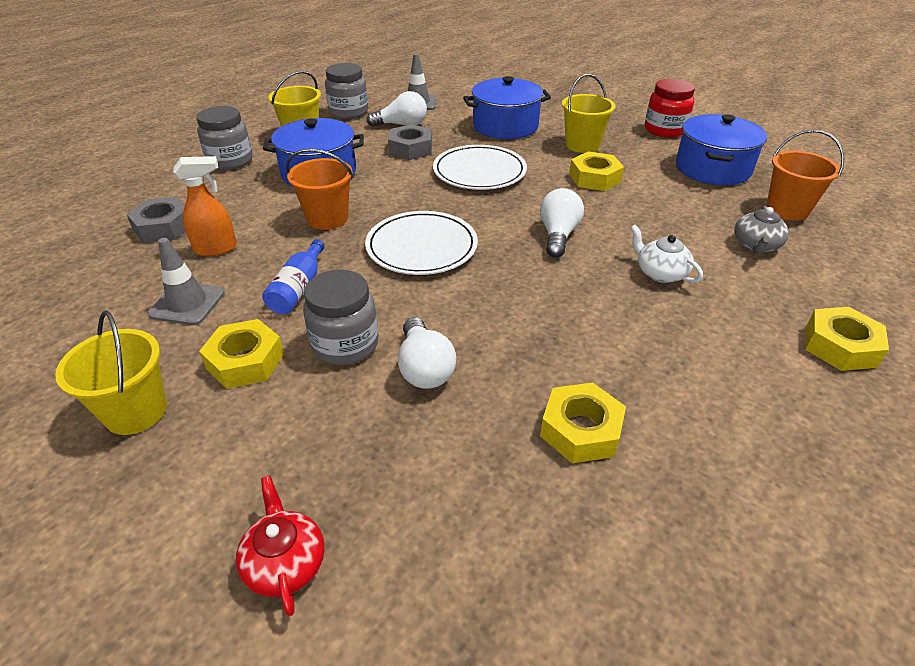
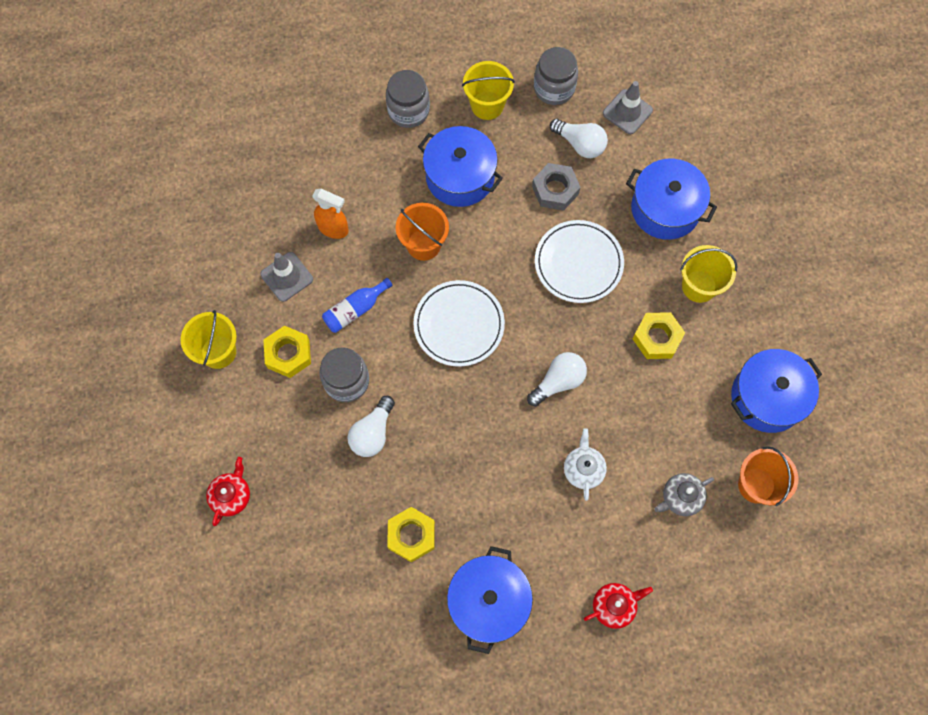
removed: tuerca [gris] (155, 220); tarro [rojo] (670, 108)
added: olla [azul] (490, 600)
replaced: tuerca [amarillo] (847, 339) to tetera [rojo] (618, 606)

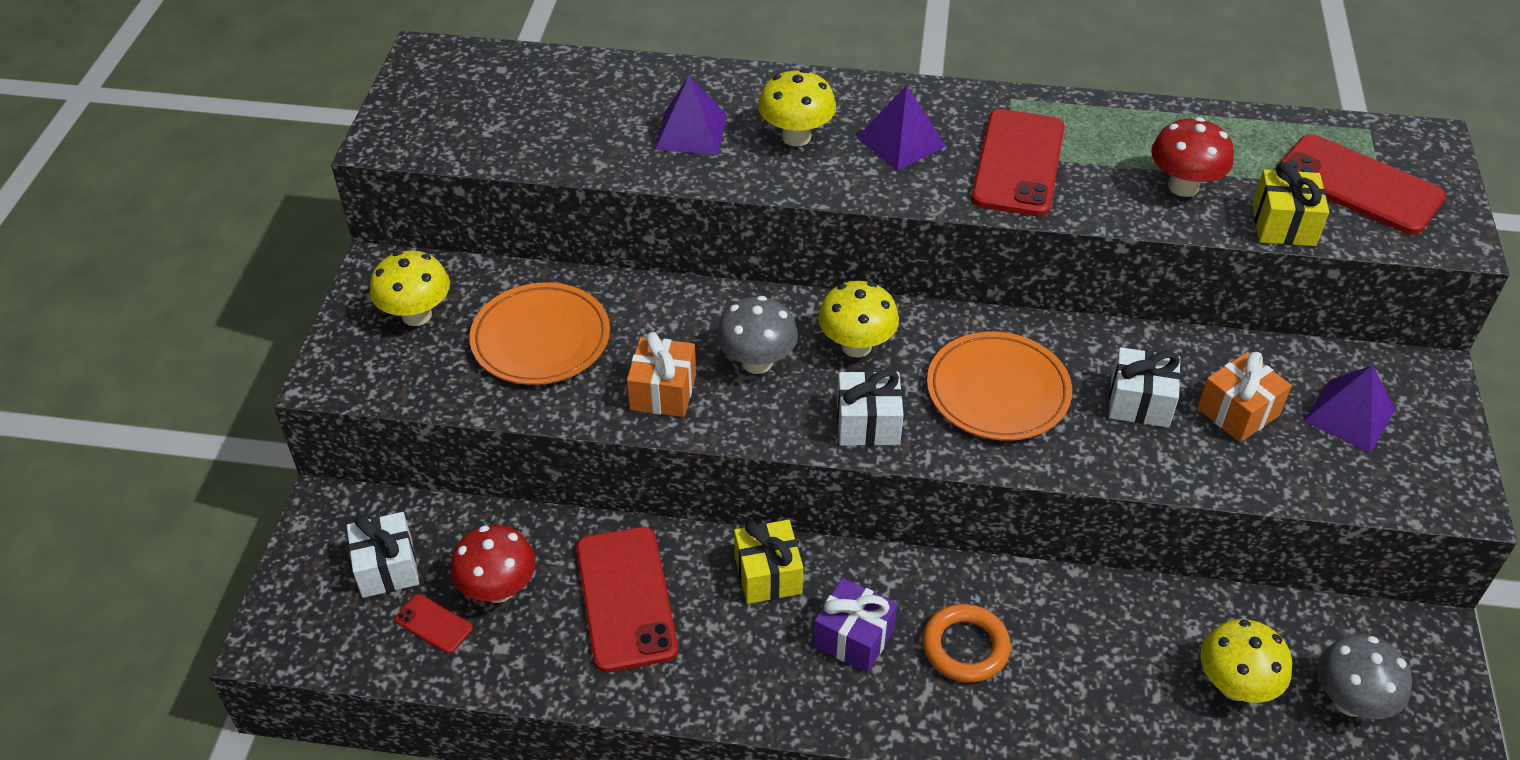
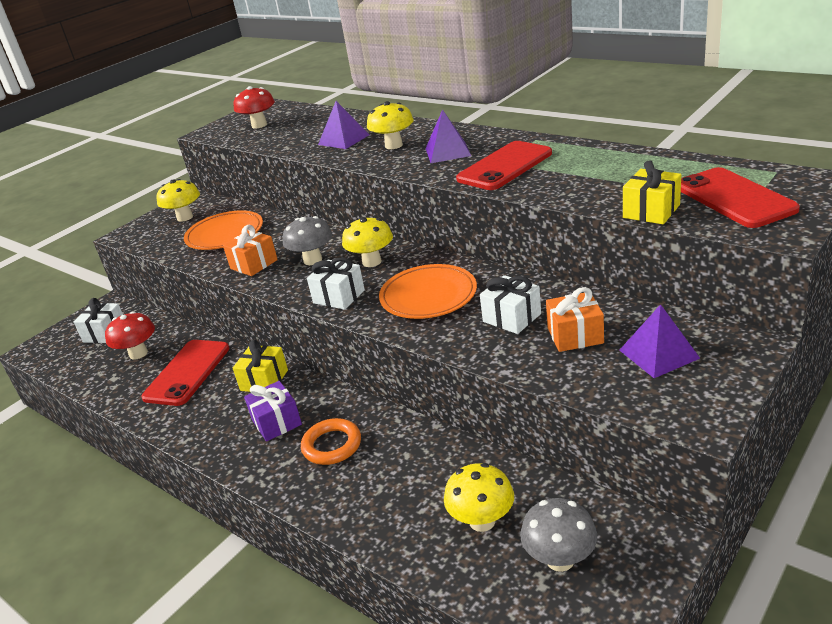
removed: móvil [rojo] (434, 623)
moved: seta [rojo] (1192, 157) to (254, 107)

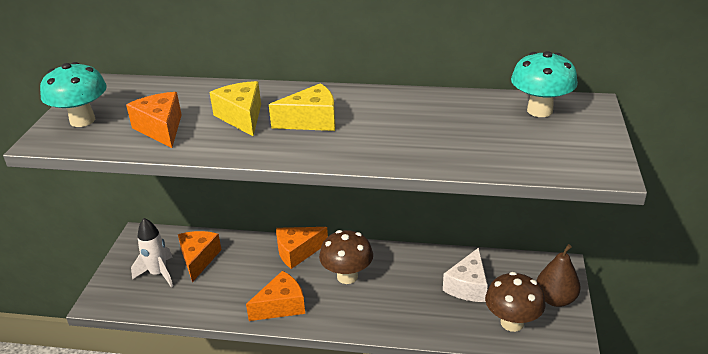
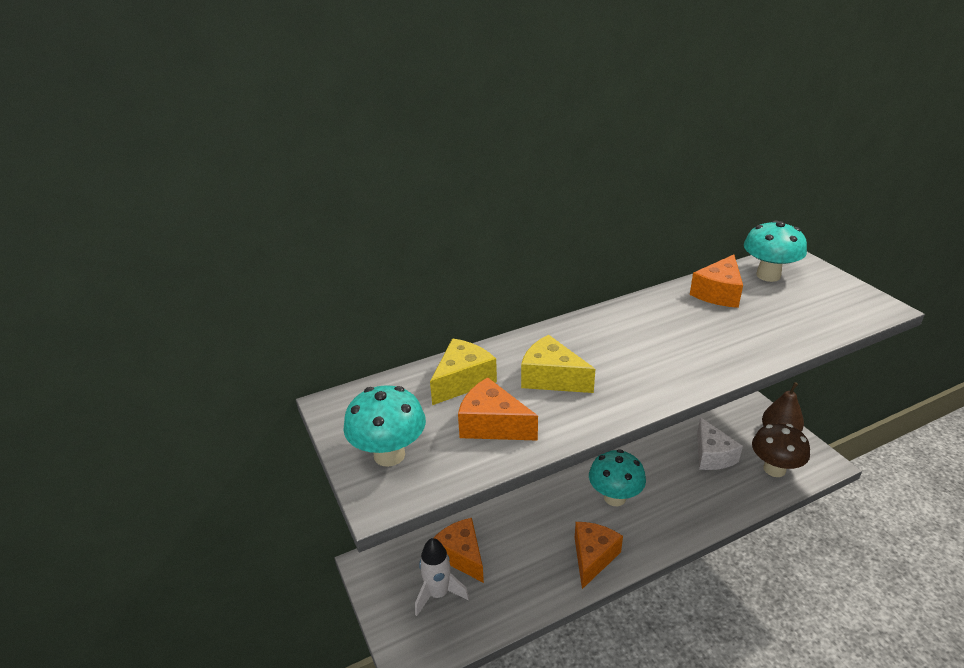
moved: queso [amarillo] (302, 107) to (463, 371); queso [naranja] (302, 248) to (716, 281)
recoloured: seta [marrón] (346, 257) to seta [turquesa] (617, 477)

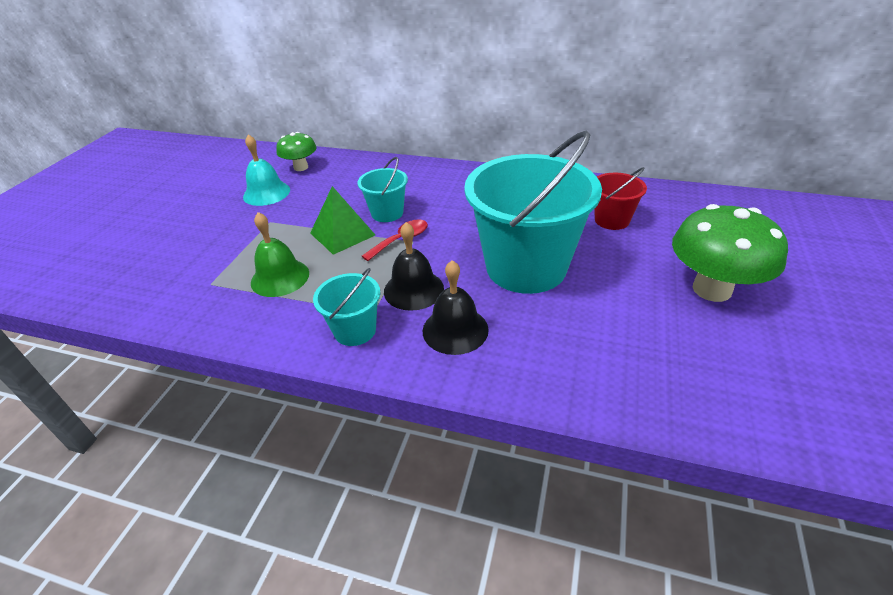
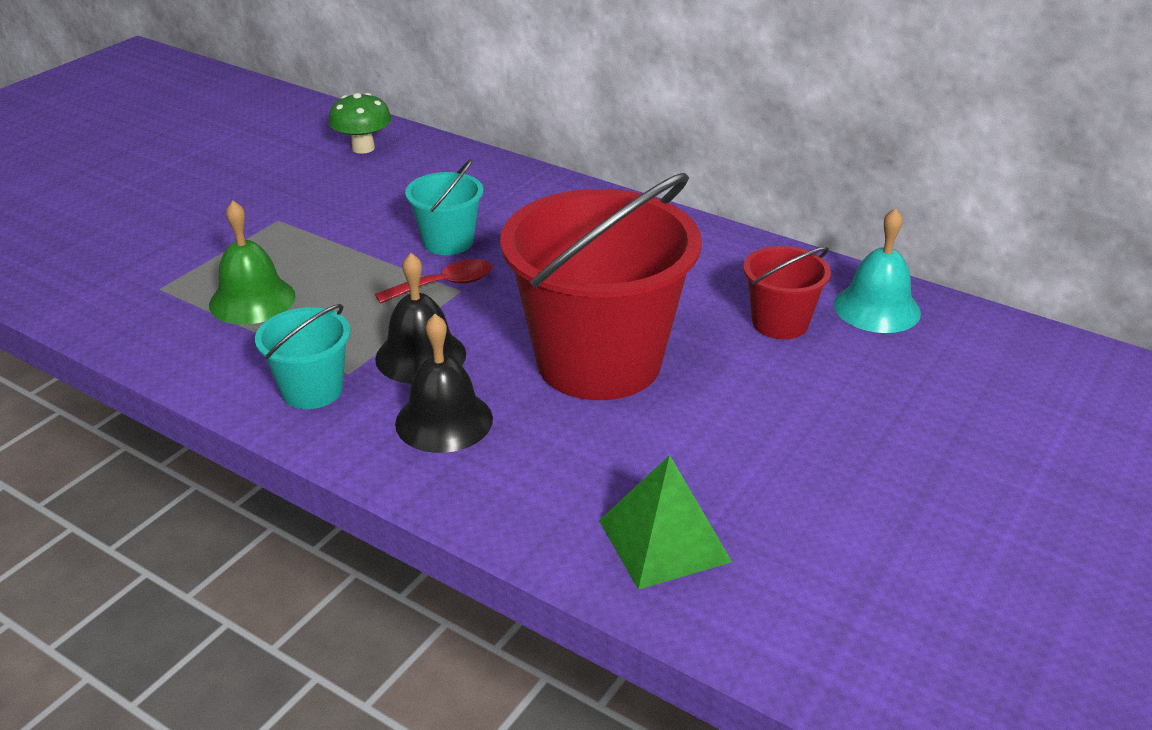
removed: seta [verde] (730, 253)
moved: campana [turquesa] (266, 170) to (877, 270); pirámide [verde] (342, 220) to (665, 522)
recoloured: balde [turquesa] (533, 212) to balde [rojo] (601, 286)

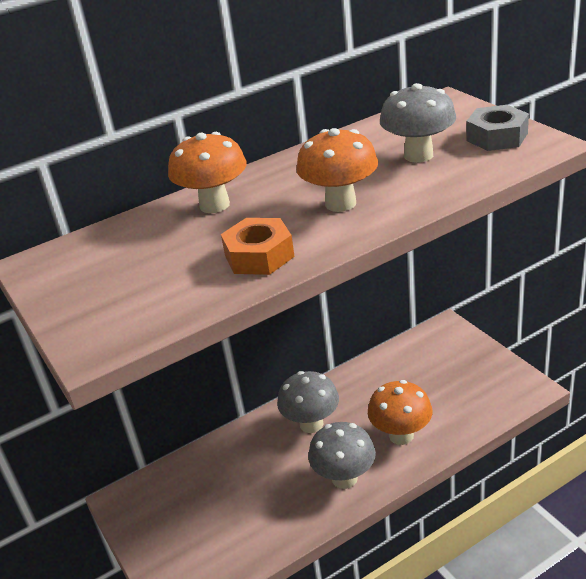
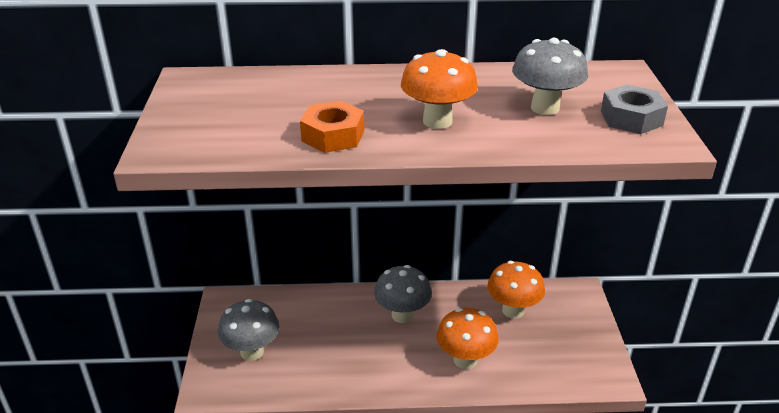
moved: seta [naranja] (207, 172) to (516, 289); seta [gris] (342, 455) to (248, 330)

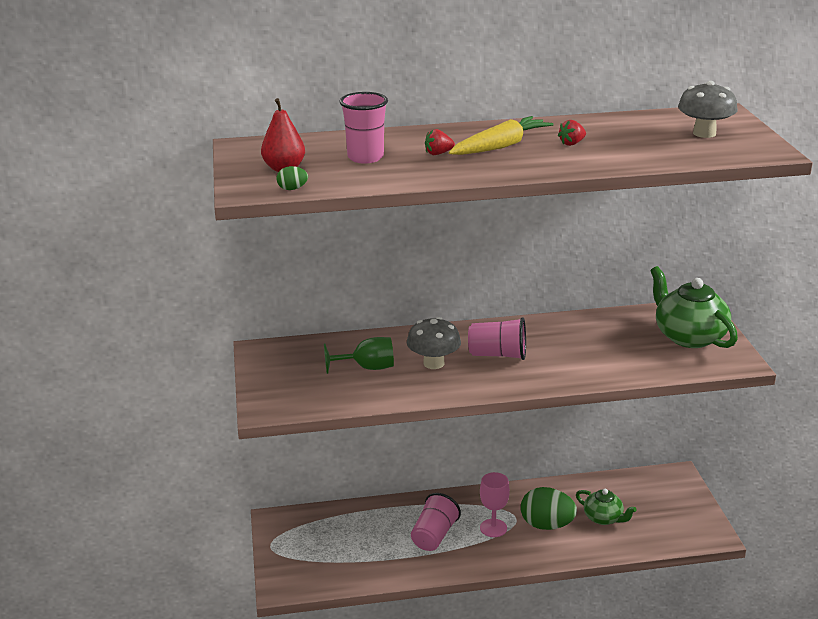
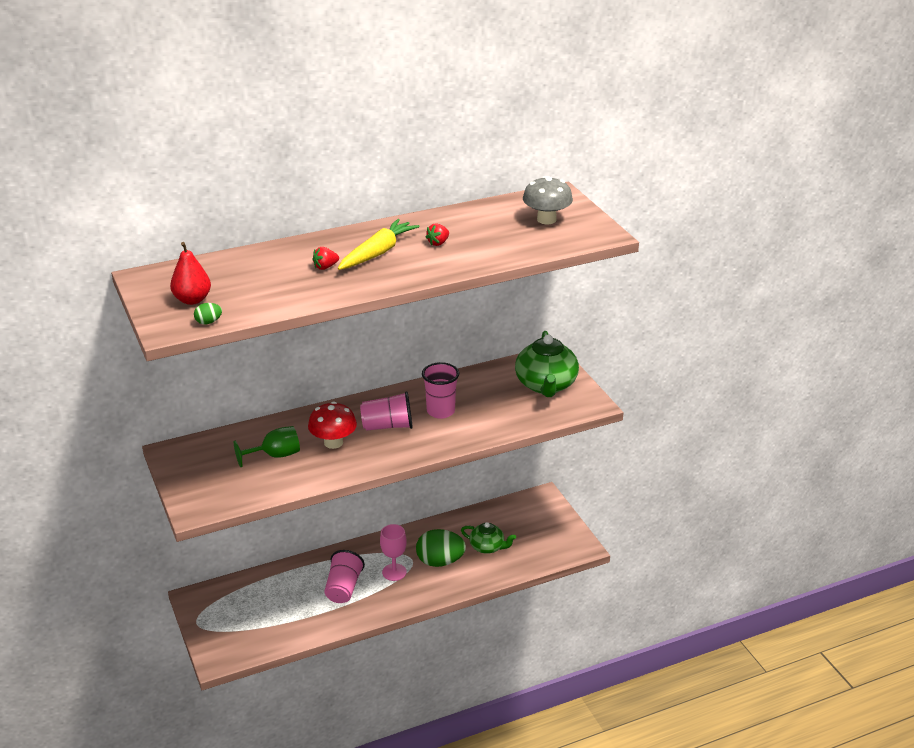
moved: vaso [rosa] (364, 128) to (440, 390)
recoloured: seta [gris] (434, 343) to seta [rojo] (332, 425)
turned: tetera [verde] (694, 307) = (547, 364) 135 degrees counterclockwise

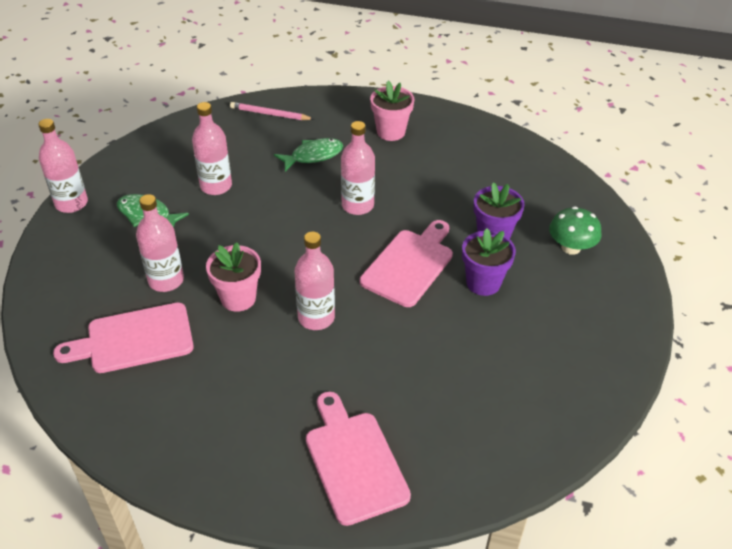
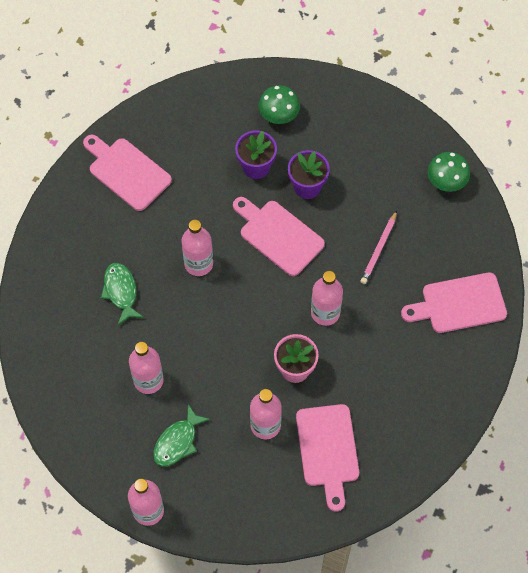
removed: maceta [rosa] (392, 111)
added: tabla de cortar [rosa] (127, 173); seta [verde] (449, 172)
moved: lápiz [rosa] (271, 111) to (378, 247)

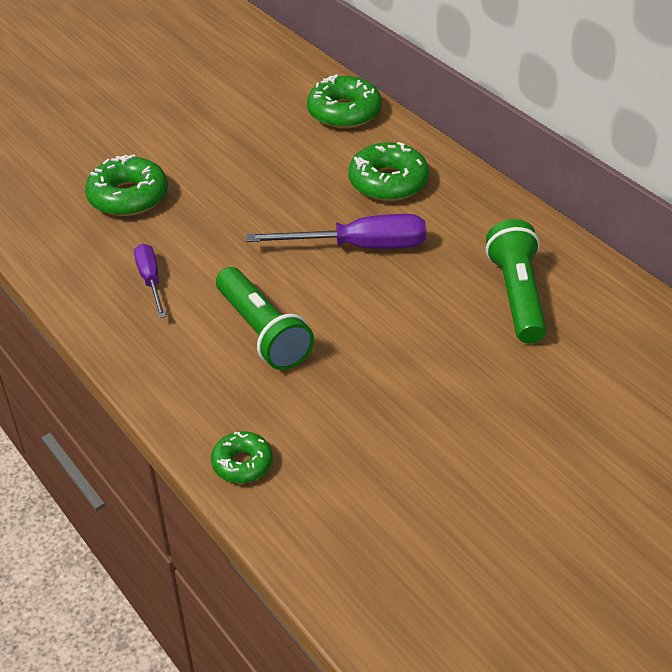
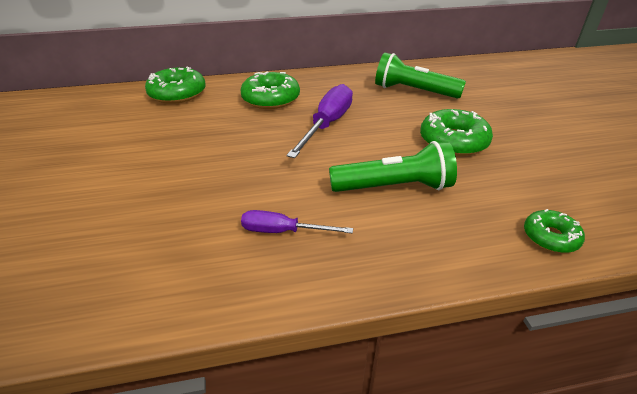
moved: rosquilla [verde] (126, 185) to (456, 132)

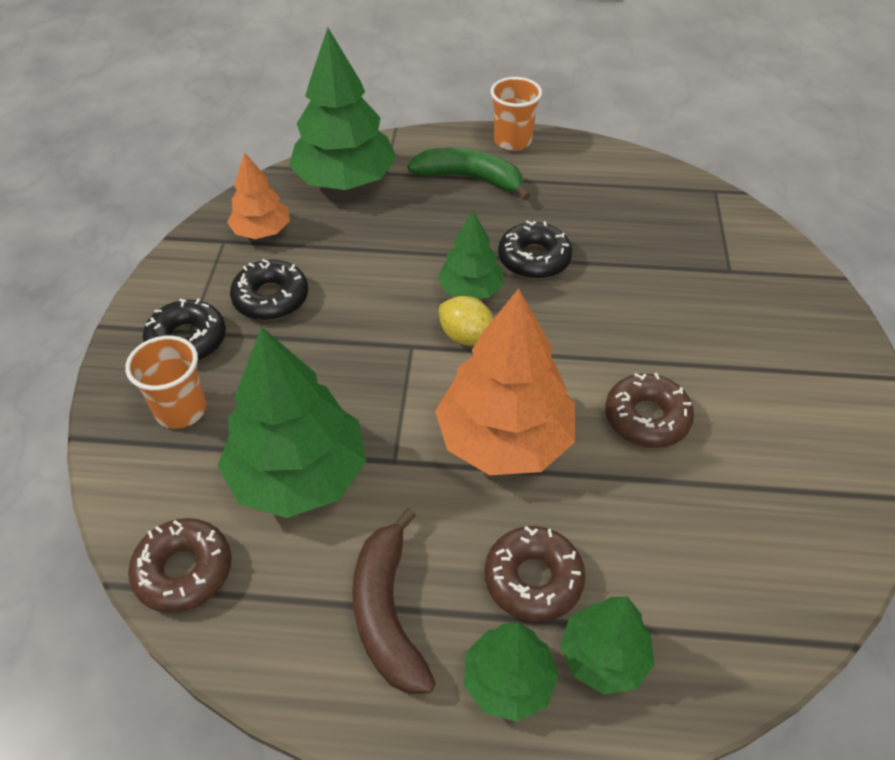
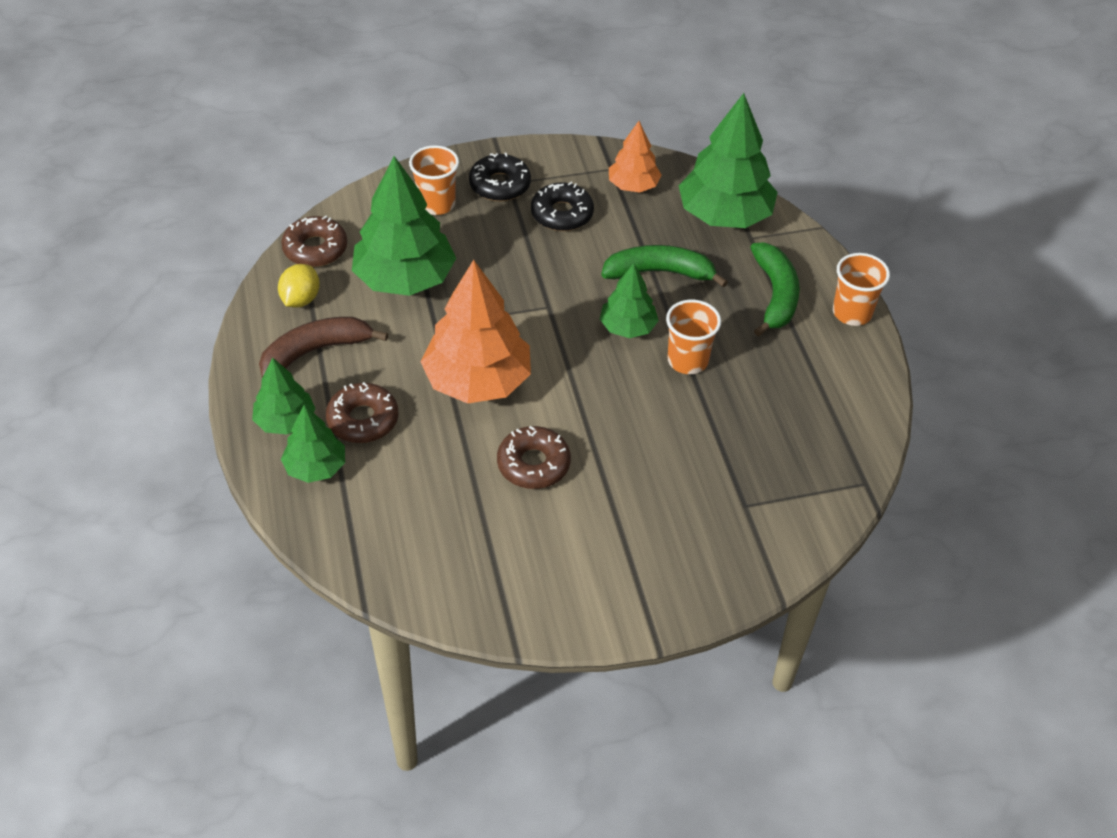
added: plátano [verde] (664, 266)
moved: limón [amarillo] (466, 320) to (299, 286)
replaced: rosquilla [negro] (535, 249) to vaso [naranja] (693, 337)

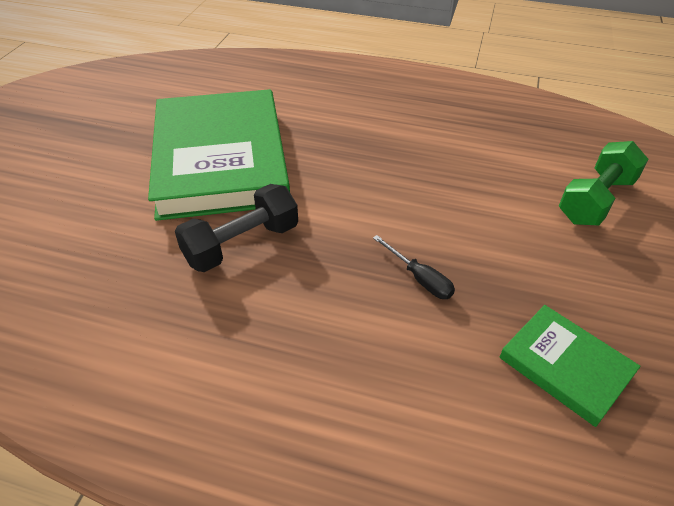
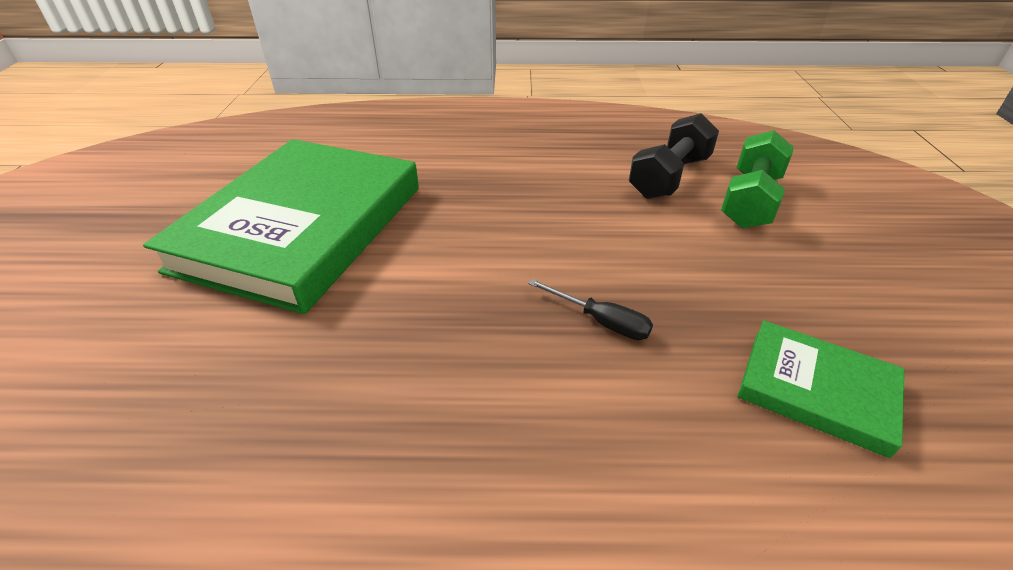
moved: mancuerna [negro] (236, 228) to (674, 156)
turned: libro [verde] (219, 155) = (281, 226) 45 degrees clockwise

